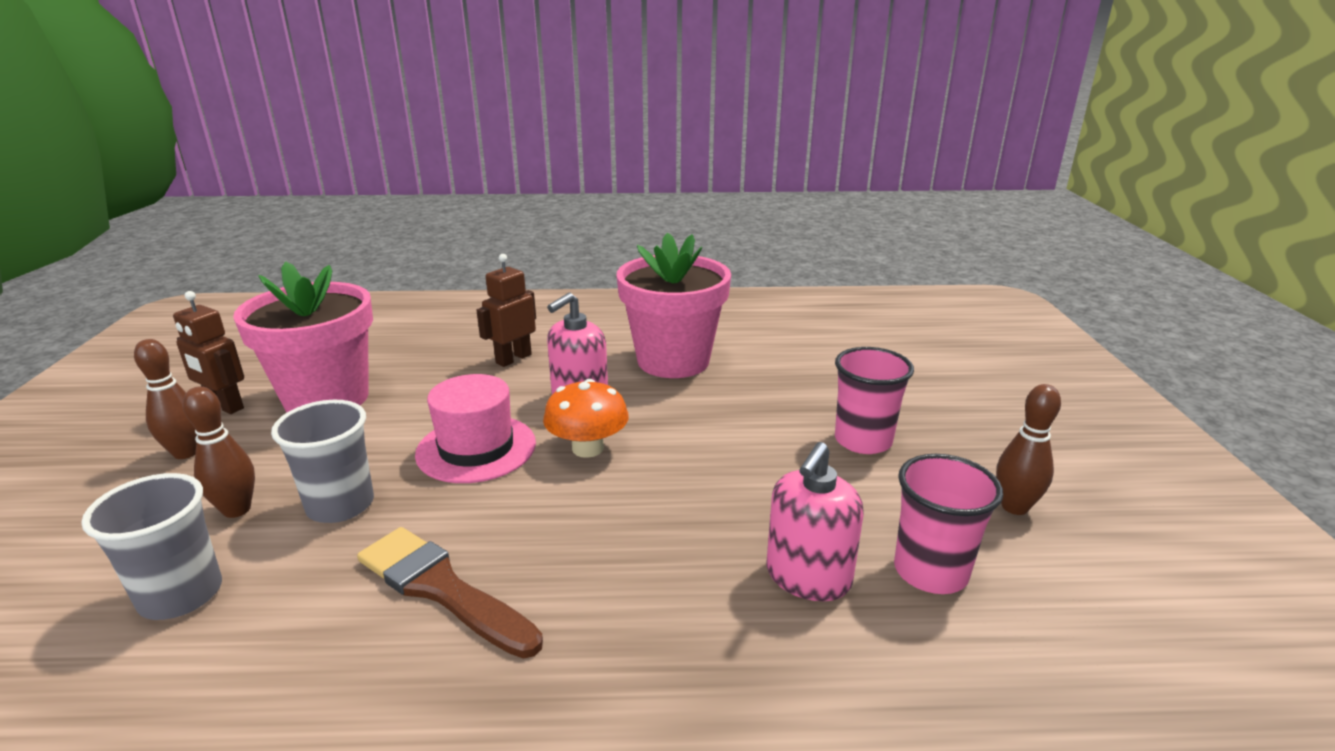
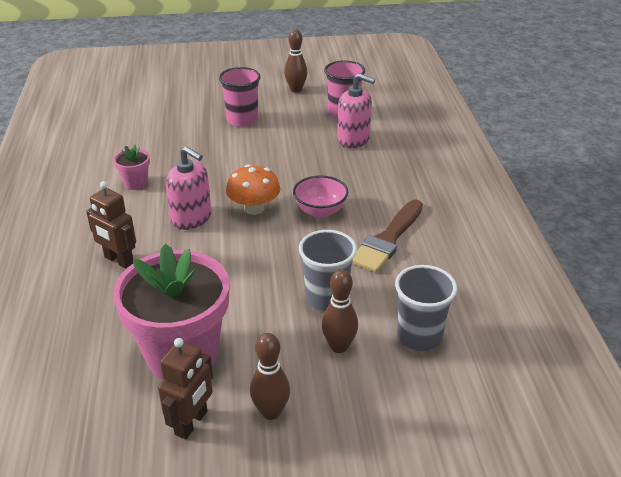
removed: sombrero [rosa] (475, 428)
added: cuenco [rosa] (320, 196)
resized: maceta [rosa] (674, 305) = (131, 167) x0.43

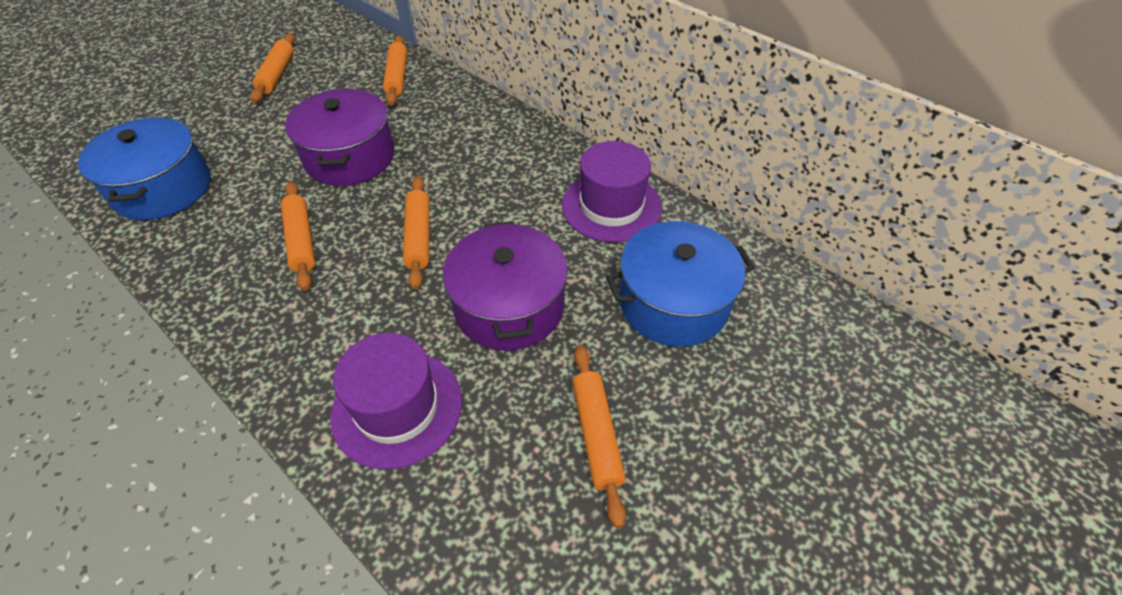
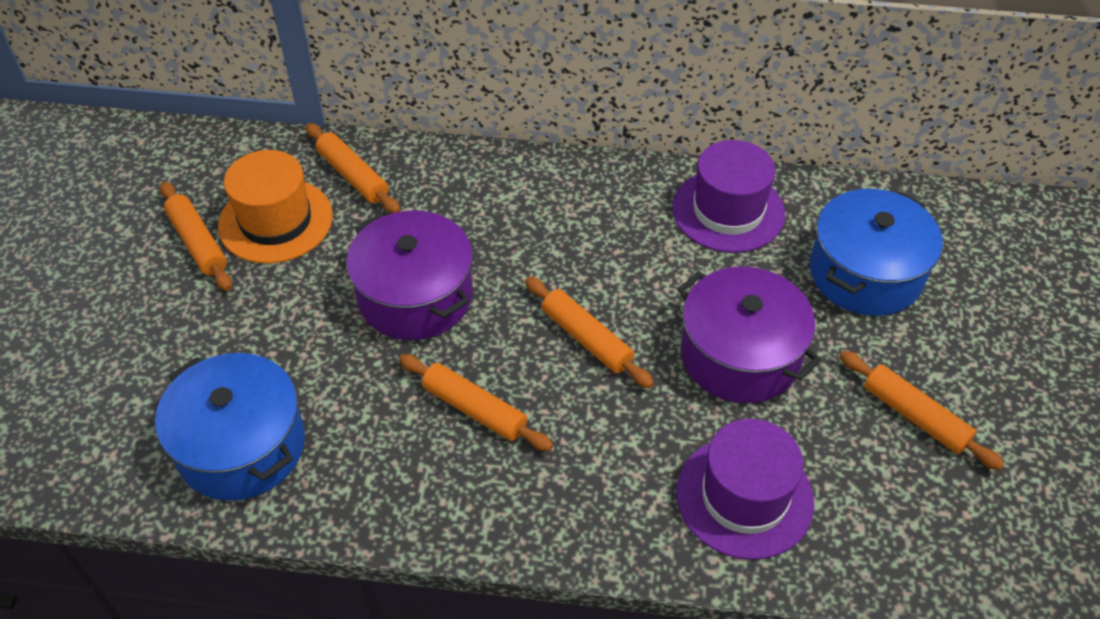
added: sombrero [naranja] (275, 207)

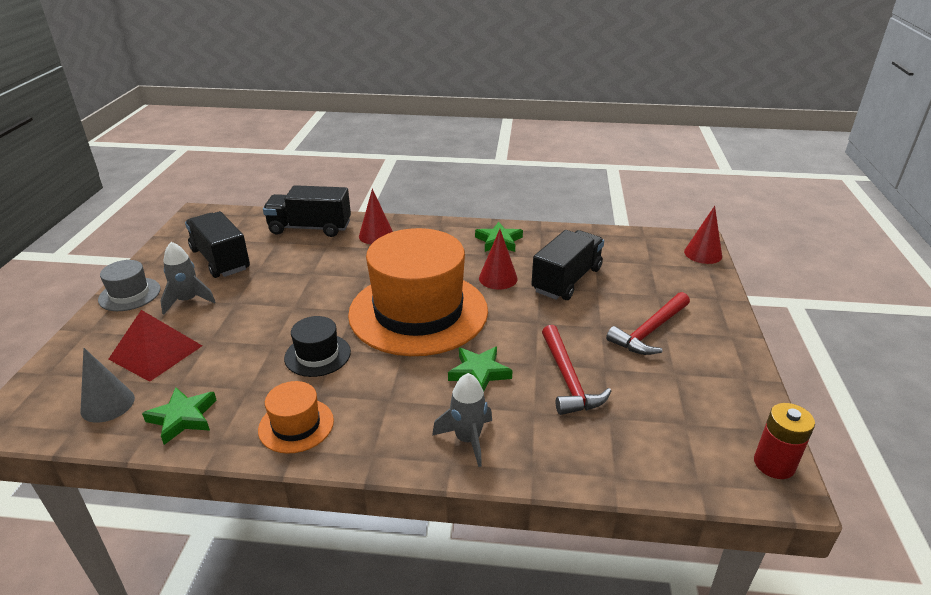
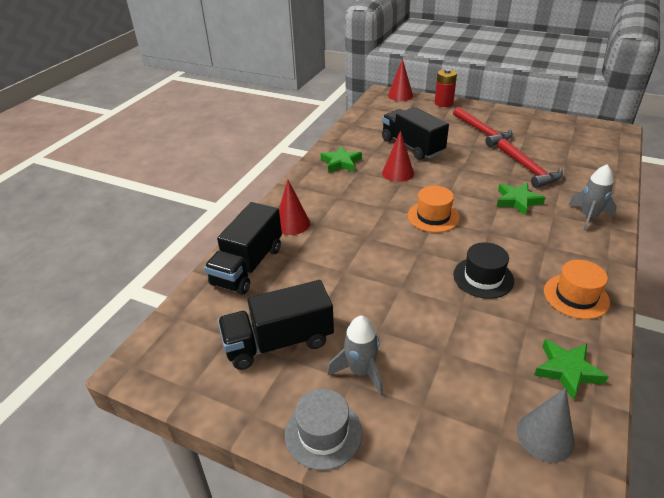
removed: pirámide [rojo] (155, 346)
moved: pila [rojo] (784, 441) to (446, 88)
turned: martillo [rojo] (576, 370) = (530, 163) 60 degrees clockwise
resized: sombrero [naranja] (418, 292) = (434, 209) x0.43

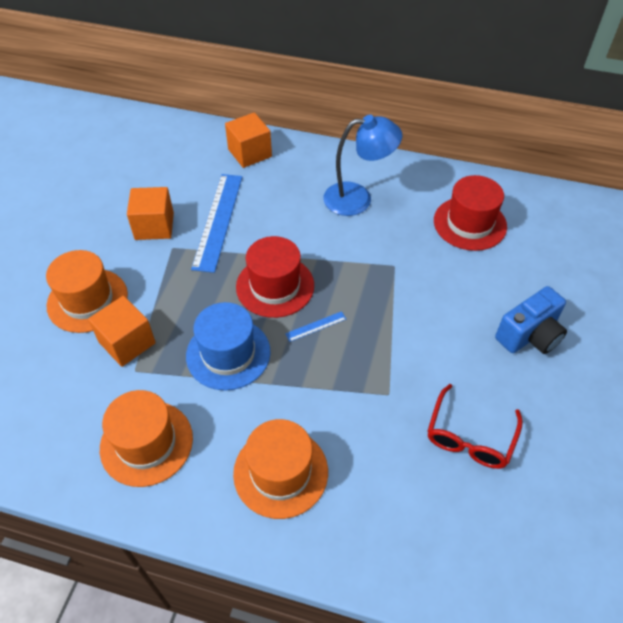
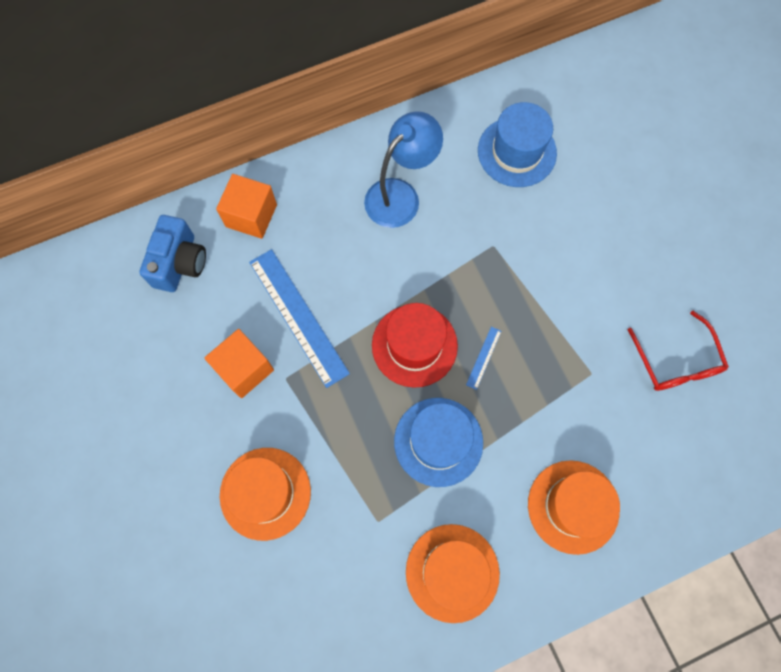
removed: cubo [naranja] (122, 331)
moved: cámara [azul] (531, 320) to (172, 253)
recoloured: sombrero [rojo] (470, 213) to sombrero [azul] (517, 144)

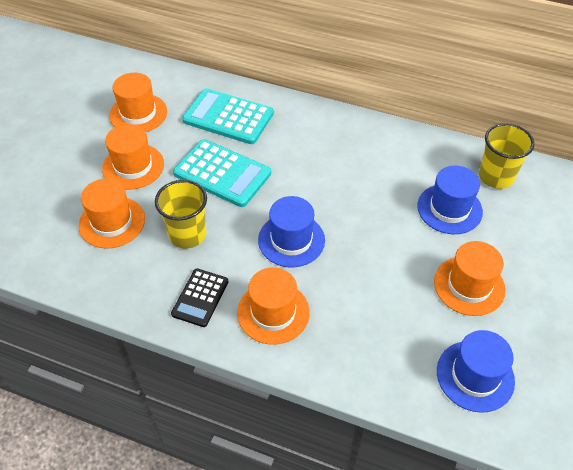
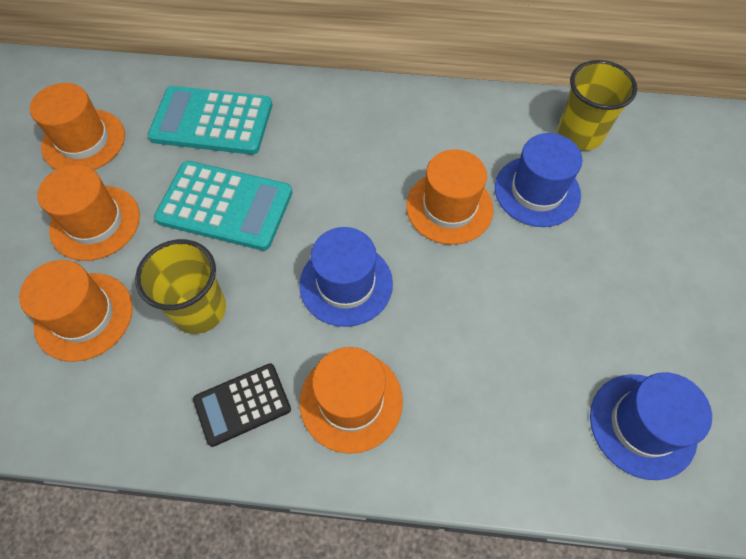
moved: sombrero [naranja] (470, 278) to (449, 197)
turned: calculadora [negro] (200, 297) = (242, 405) 60 degrees clockwise

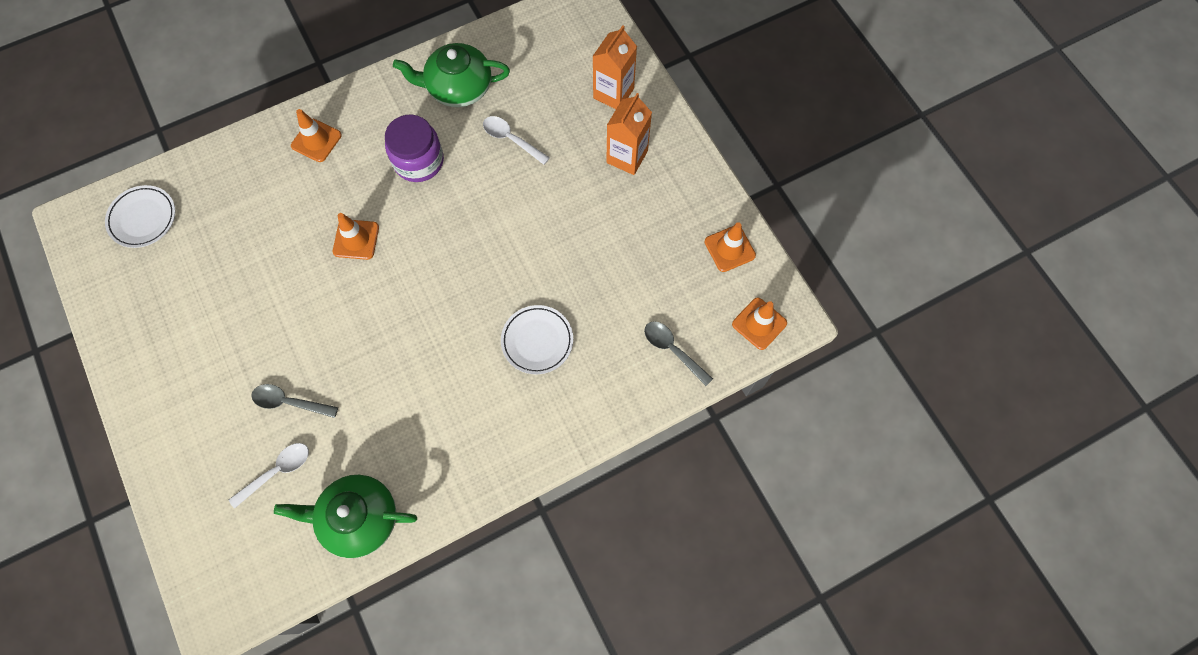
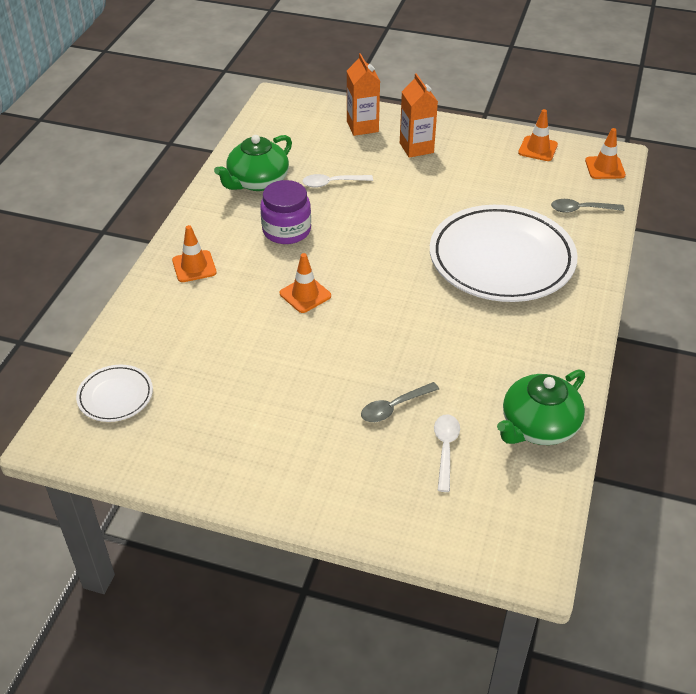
resized: plato [blanco] (537, 340) = (504, 253) x2.22

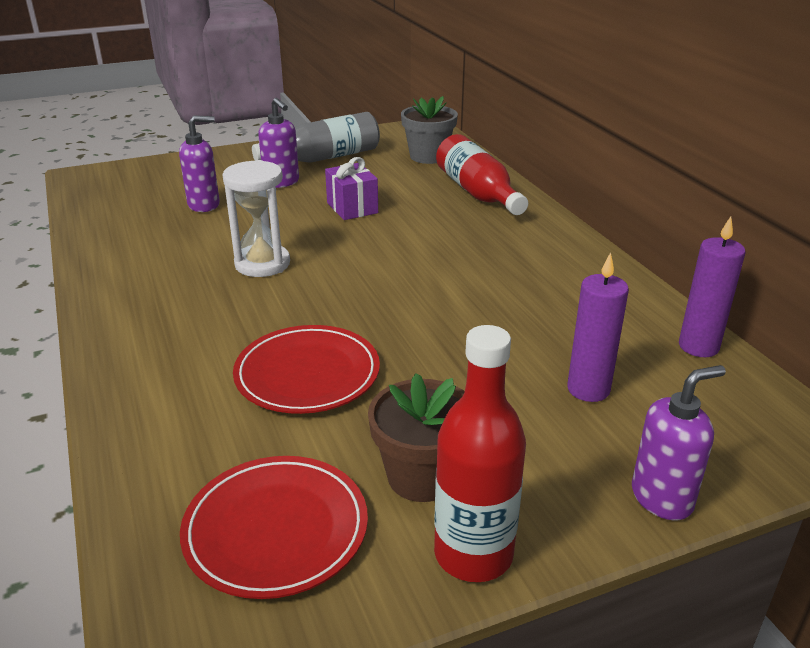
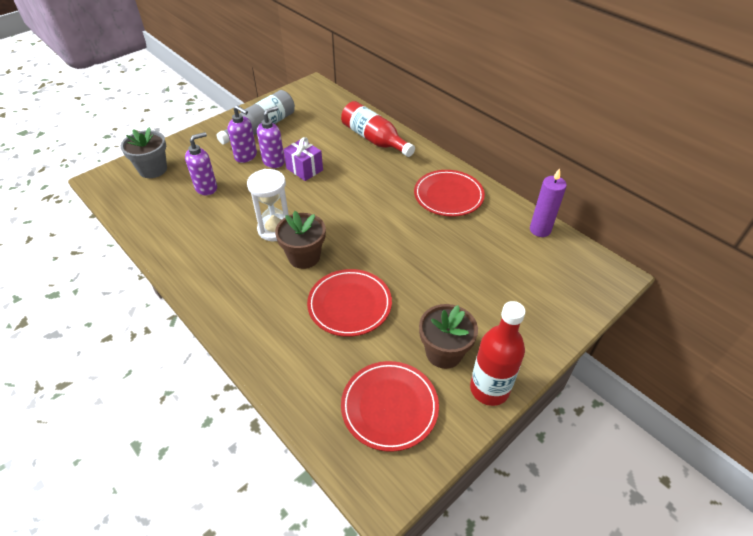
removed: vela [morado] (598, 327)
added: maceta [marrón] (300, 240); plato [rojo] (449, 193)
moved: maceta [gris] (429, 130) to (144, 152); dispensador de jabón [morado] (679, 443) to (271, 137)

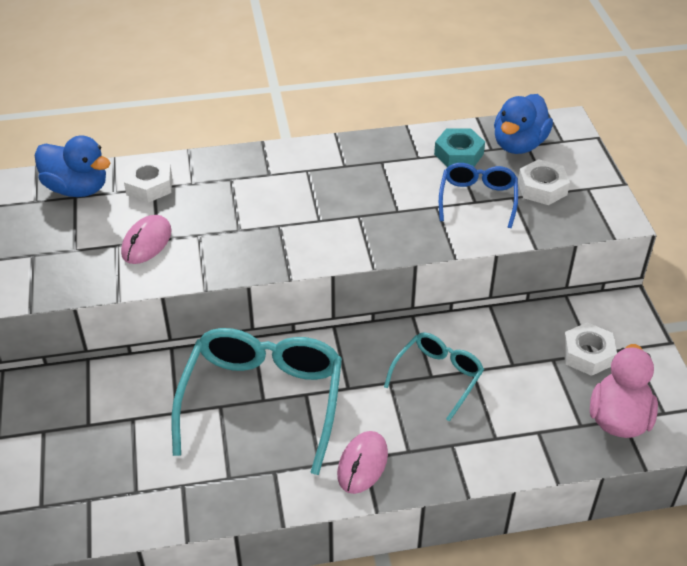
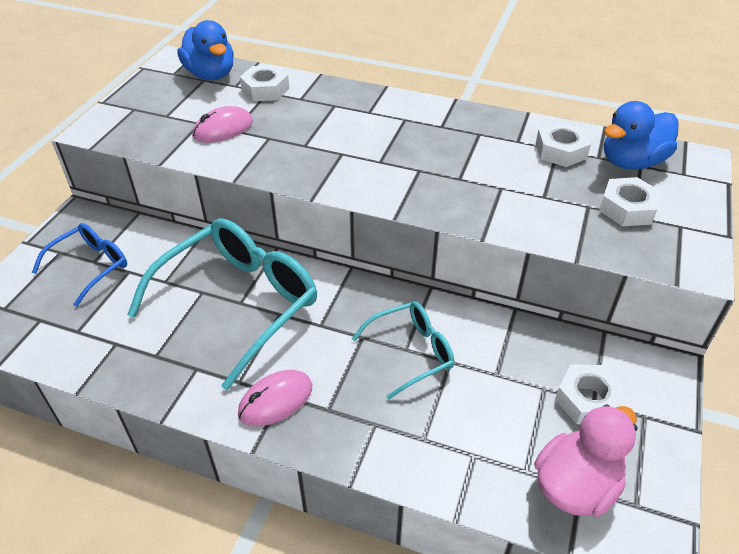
moved: gafas [azul] (478, 195) to (79, 265)
recoloured: tuerca [turquesa] (459, 147) to tuerca [blanco] (563, 144)

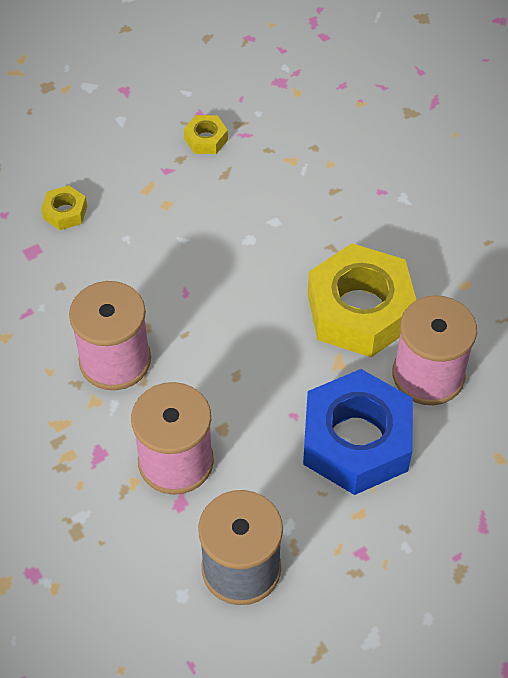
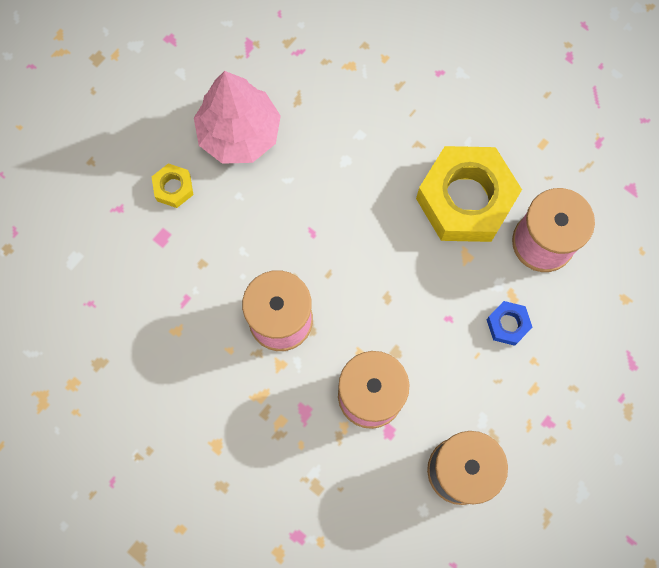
removed: tuerca [amarillo] (206, 134)
added: árbol [rosa] (237, 117)
resized: tuerca [azul] (358, 432) = (509, 323) x0.43

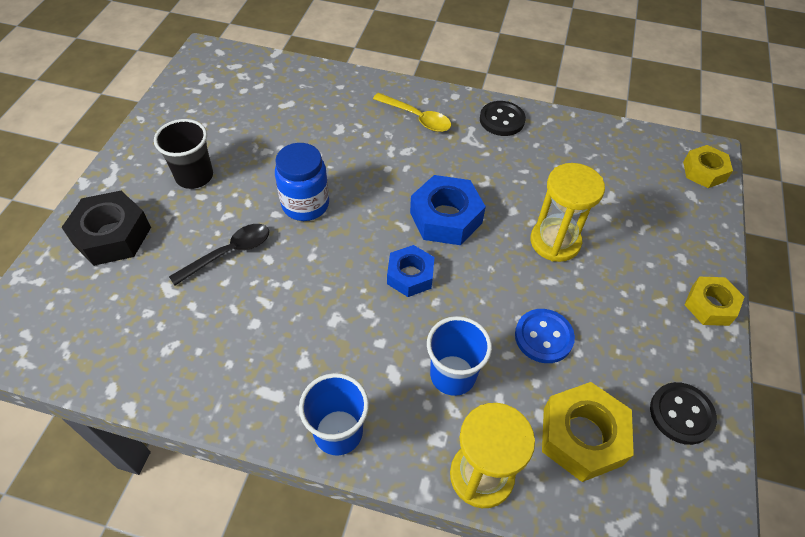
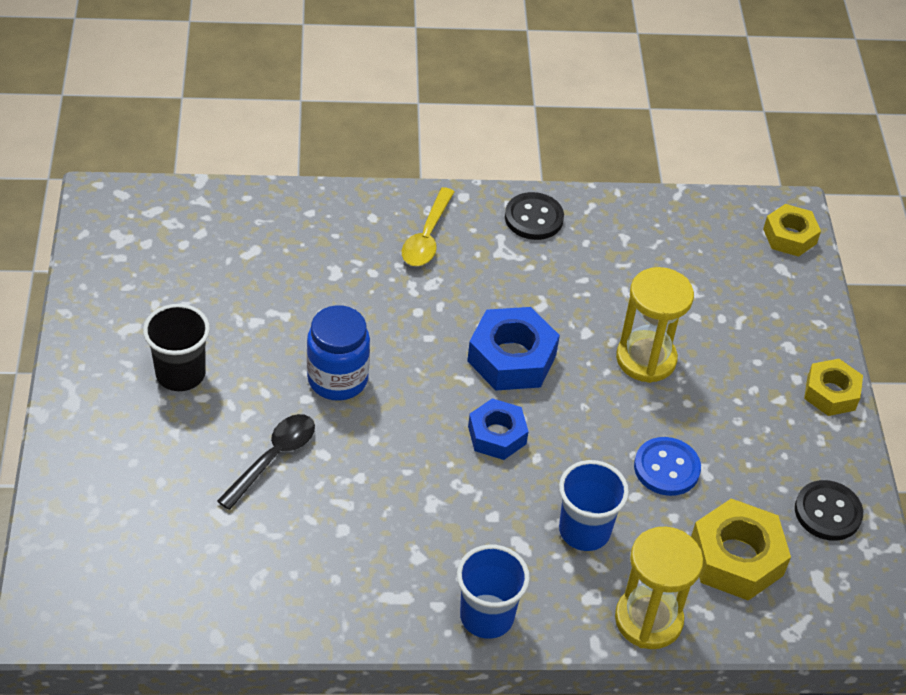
removed: tuerca [negro] (106, 228)
turned: cuchara [amarillo] (412, 112) = (428, 226) 90 degrees clockwise

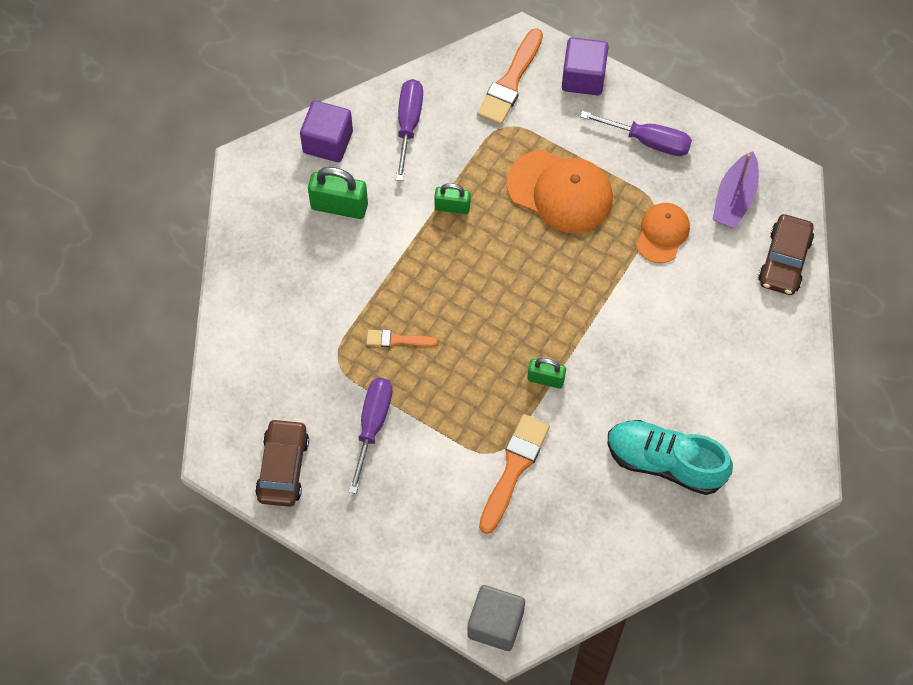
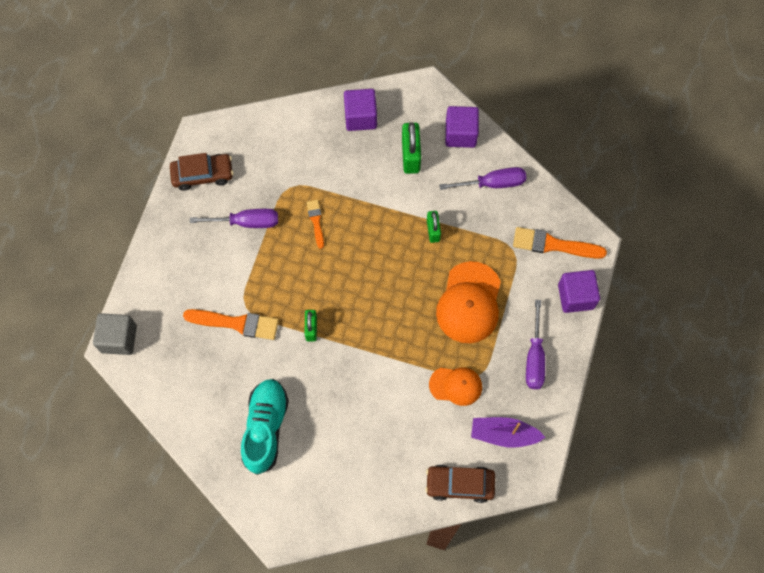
added: cubo [morado] (360, 110)

